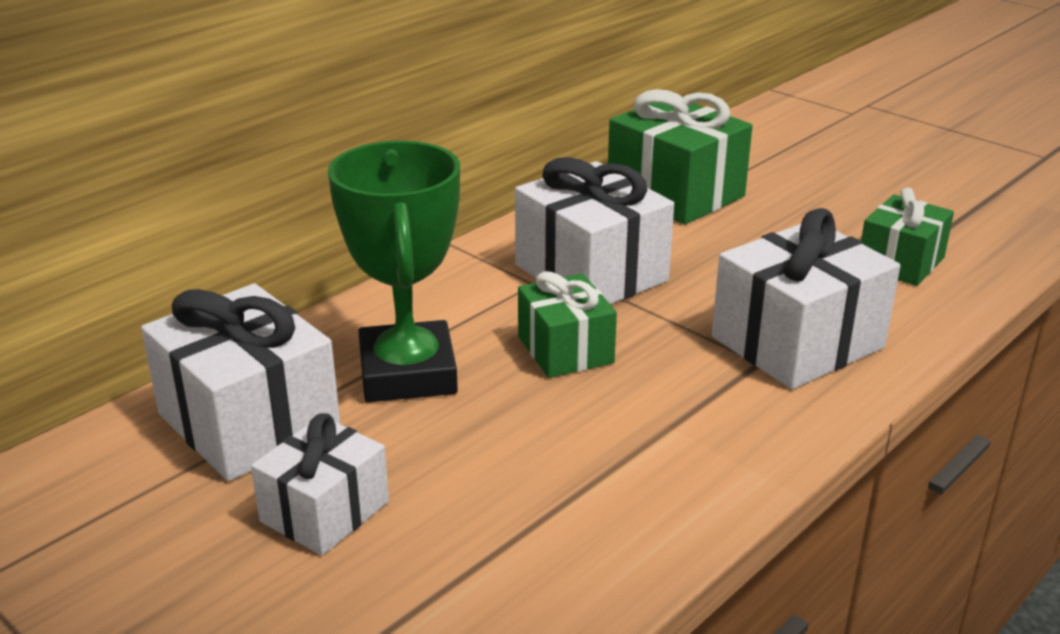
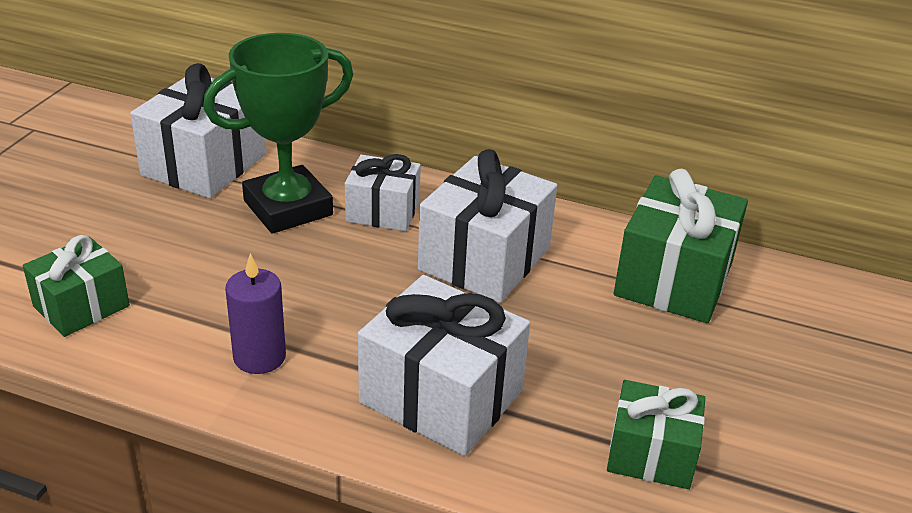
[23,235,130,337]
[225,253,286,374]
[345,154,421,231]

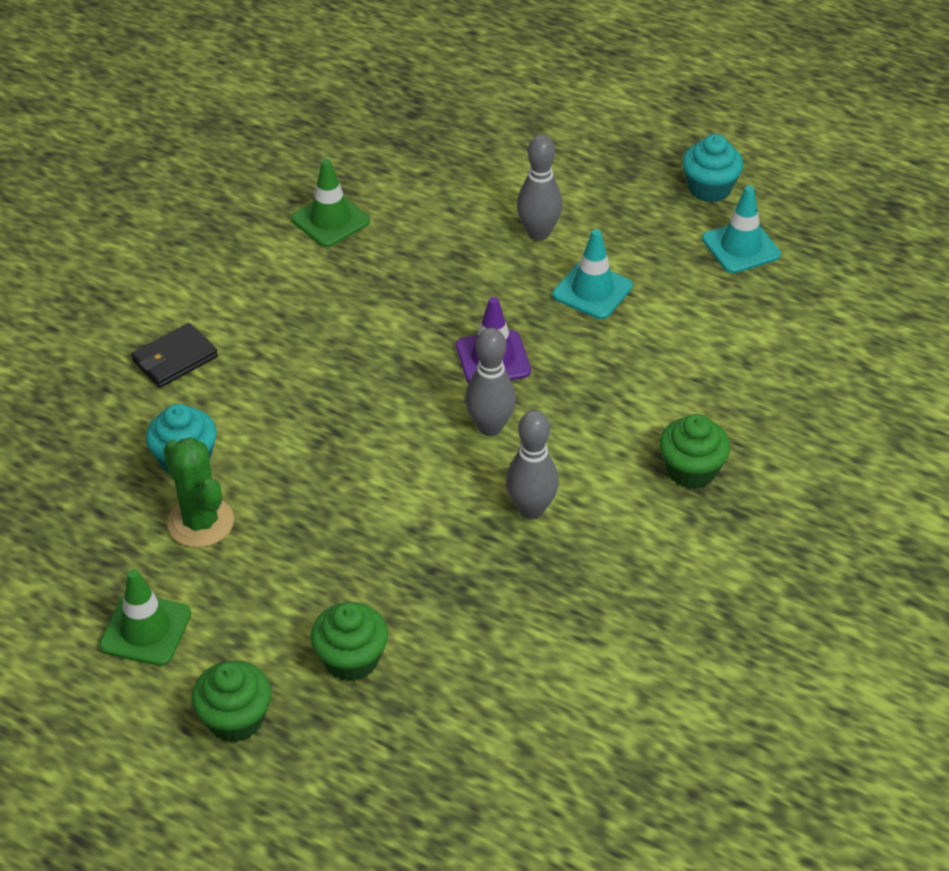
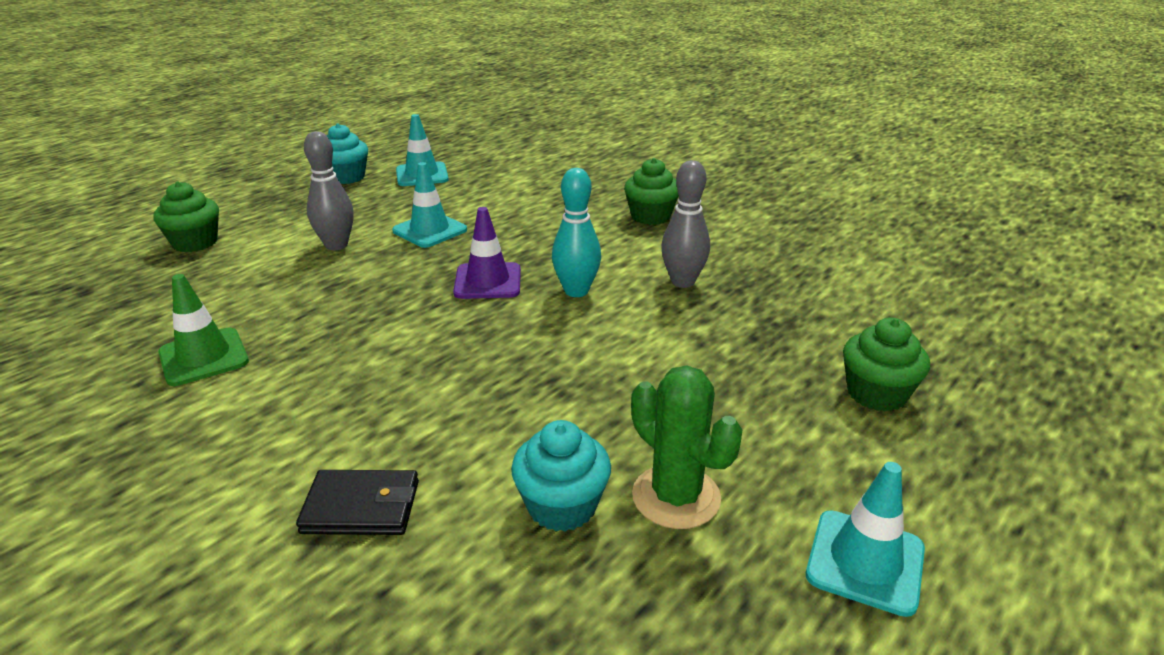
[153,181,219,252]
[296,470,419,535]
[552,168,601,297]
[631,365,742,529]
[806,462,925,617]

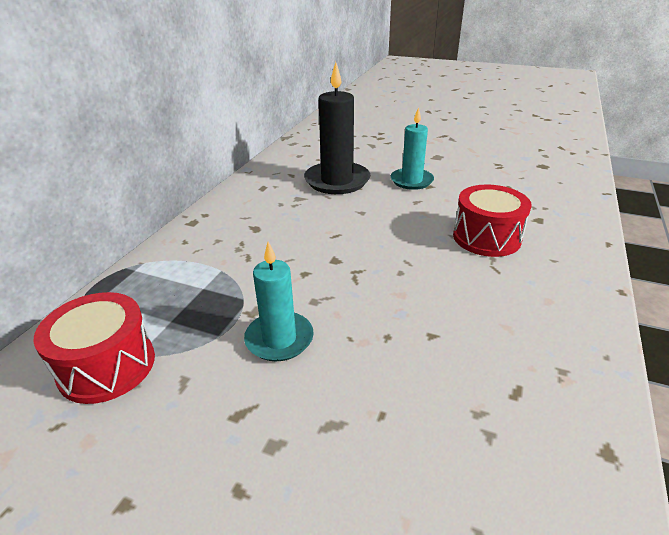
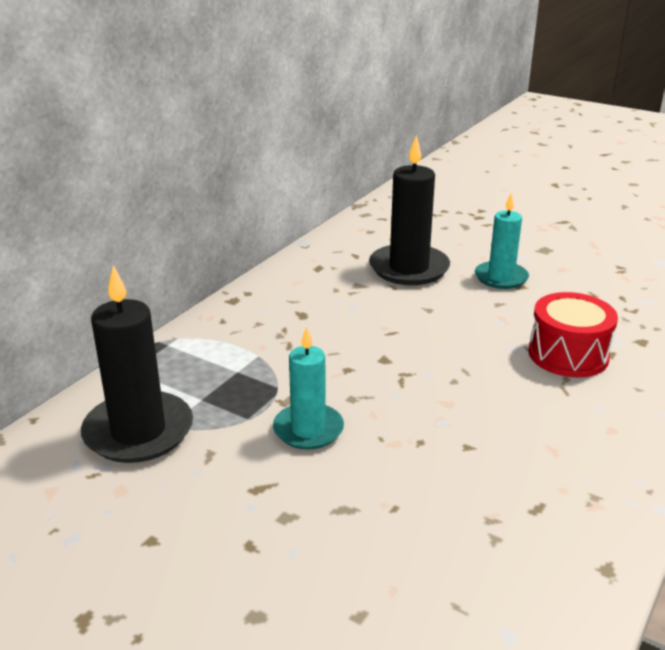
[81,265,193,463]

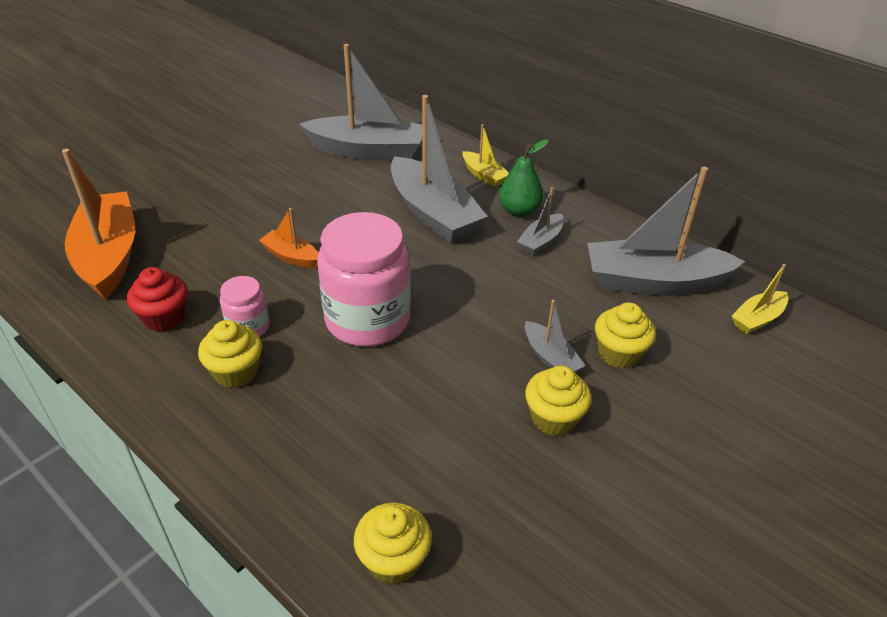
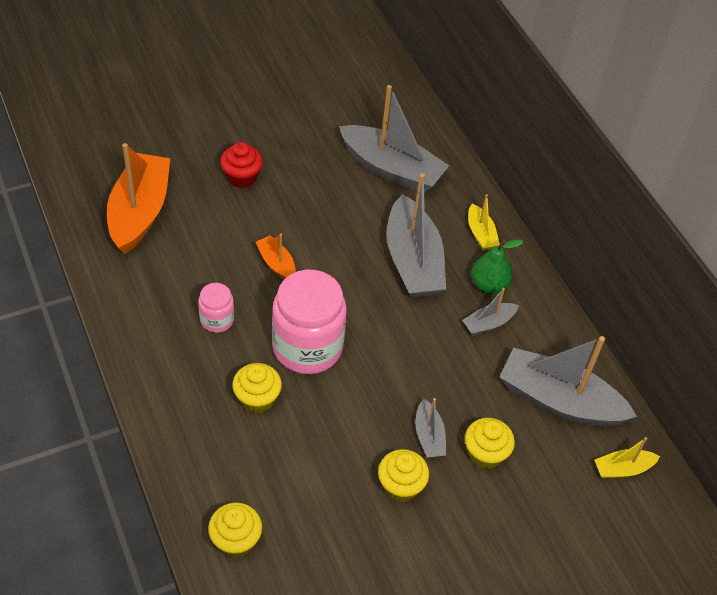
[220,142,263,188]
[232,363,282,413]

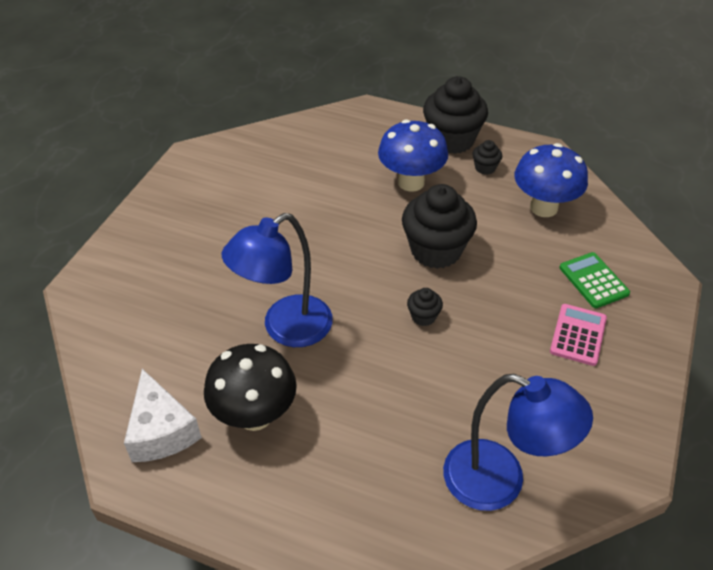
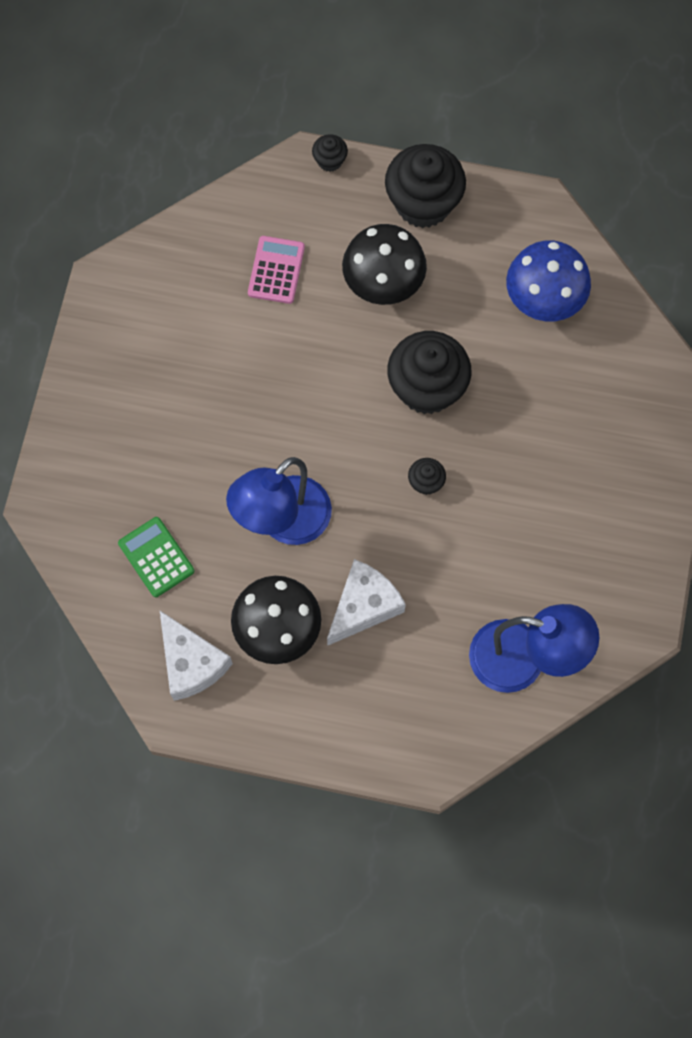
[118,517,194,597]
[248,236,305,304]
[312,134,348,172]
[327,559,406,646]
[342,224,427,305]

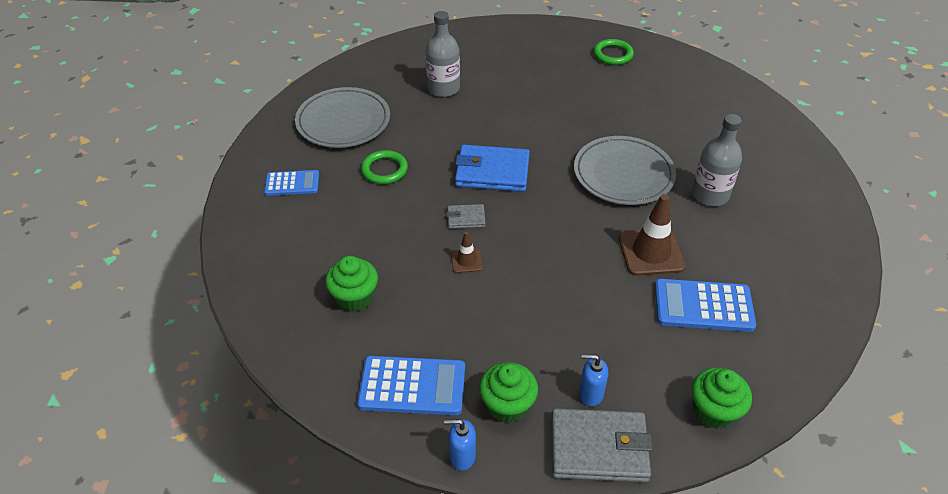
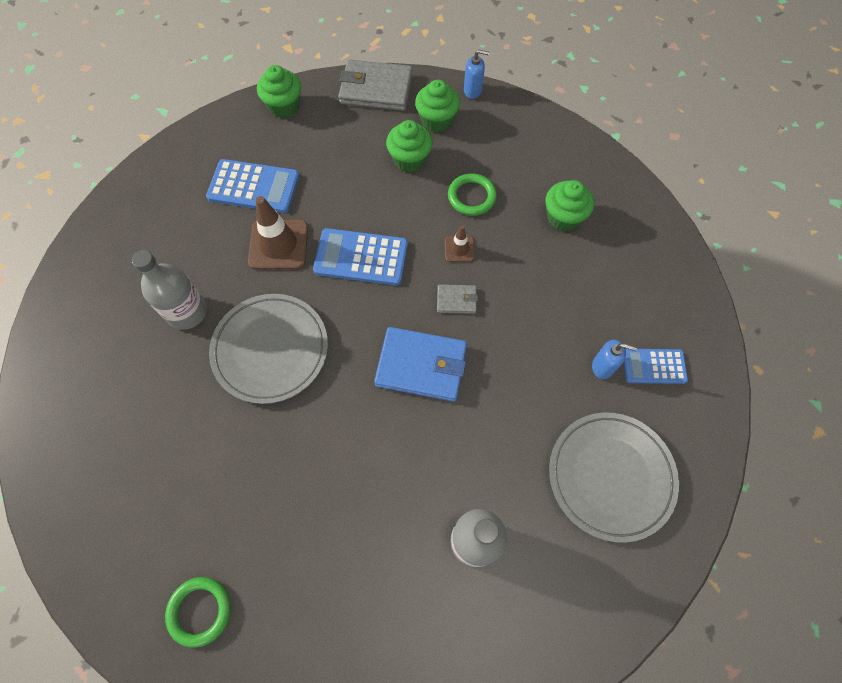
[313,228,408,286]
[386,120,433,172]
[448,173,497,216]
[592,340,637,379]

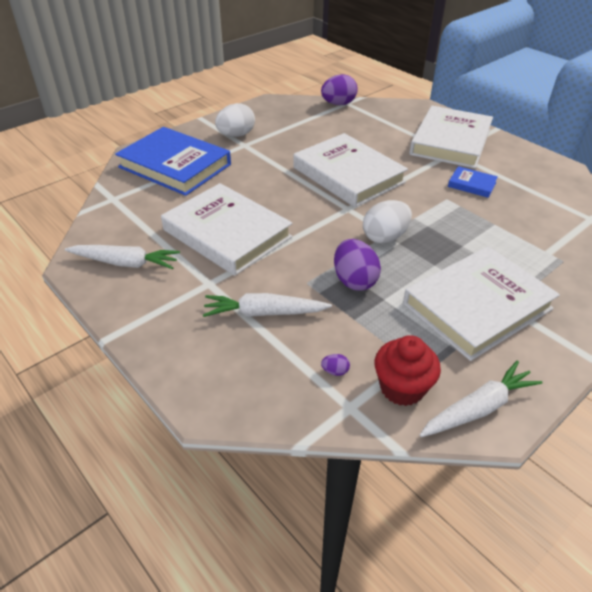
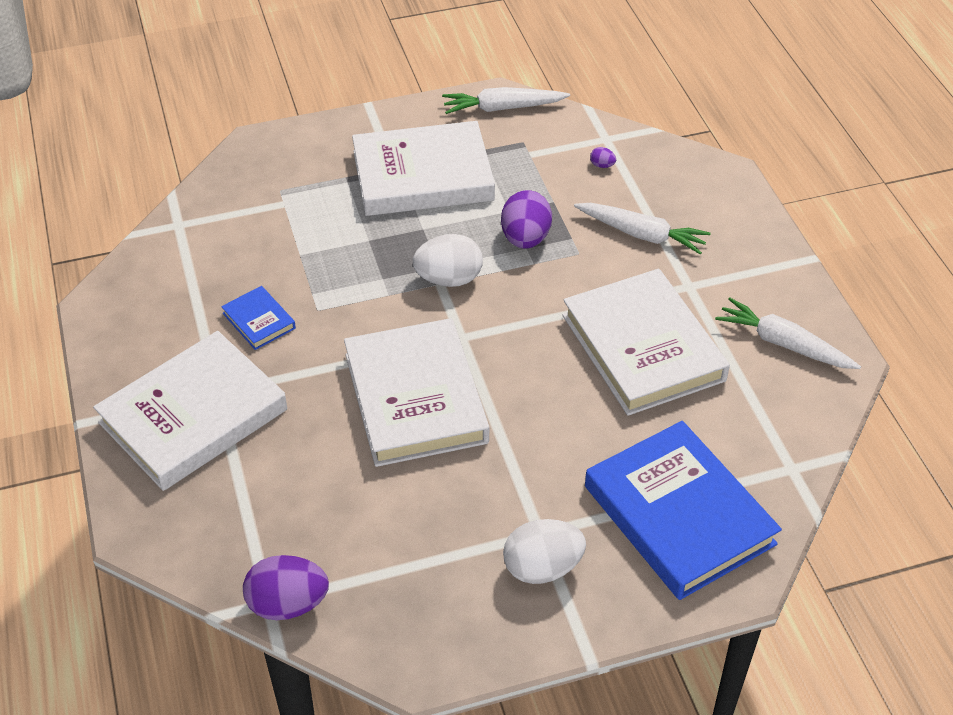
[374,335,441,406] (first image)

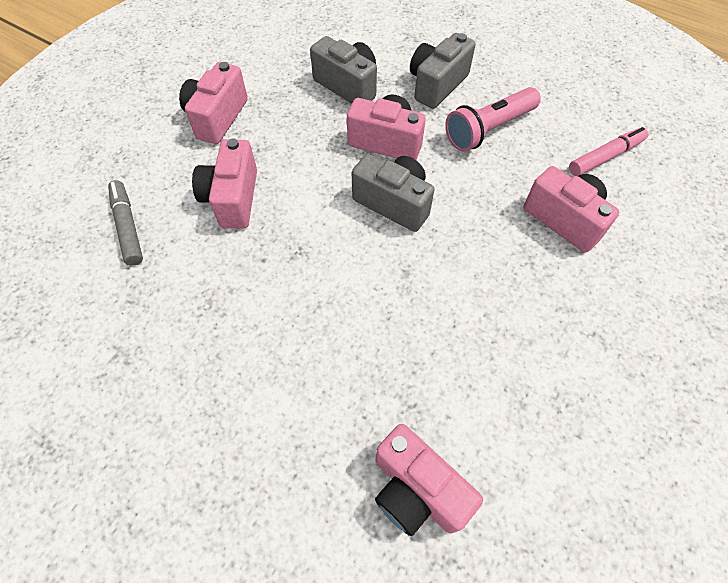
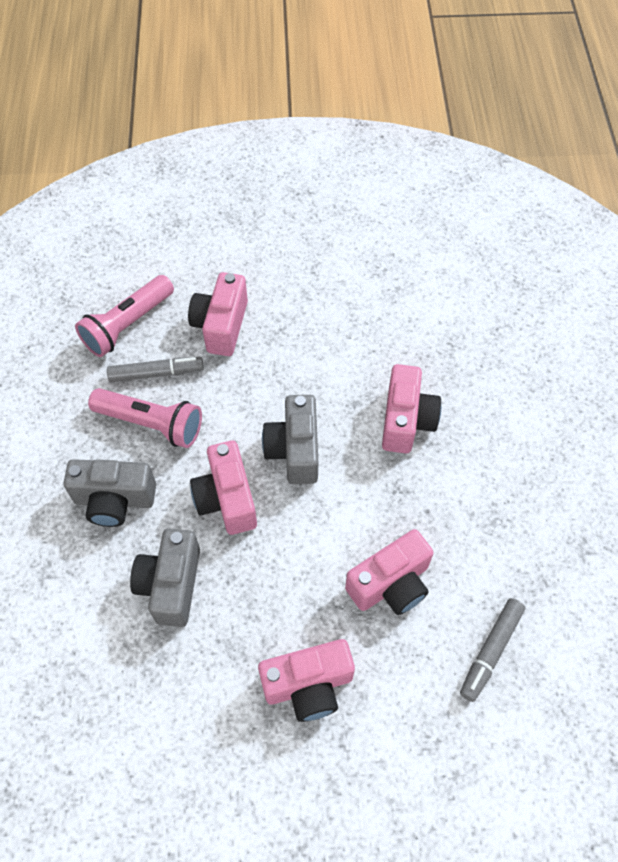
[75,275,174,357]
[107,357,204,382]
[382,364,441,453]

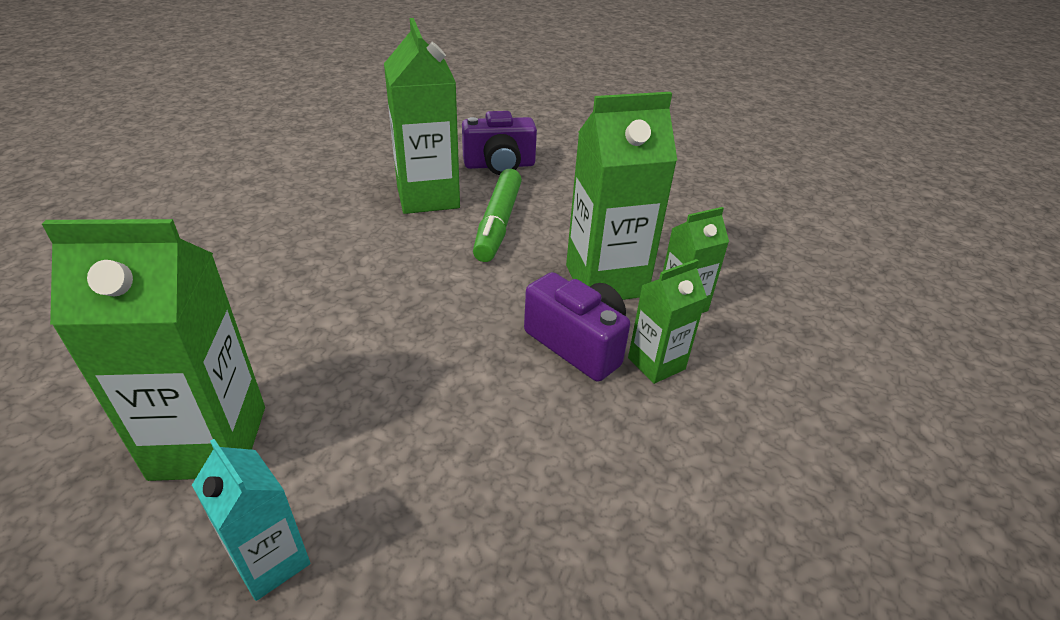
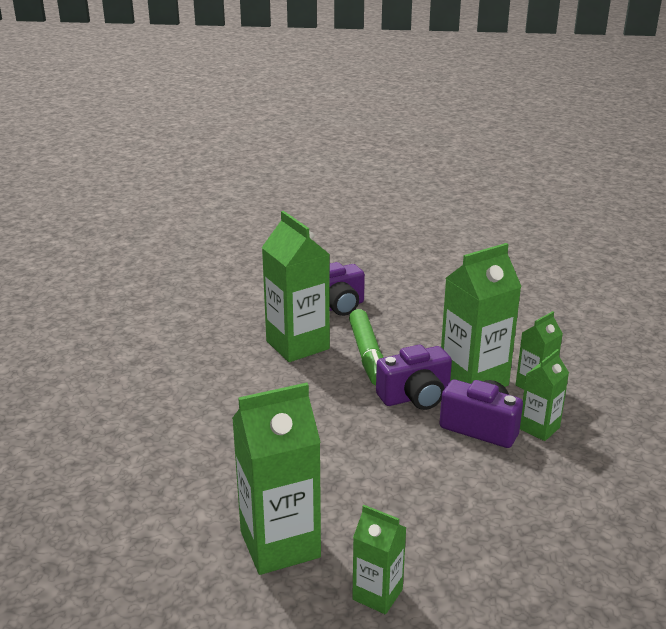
[352,505,407,614]
[376,345,452,410]

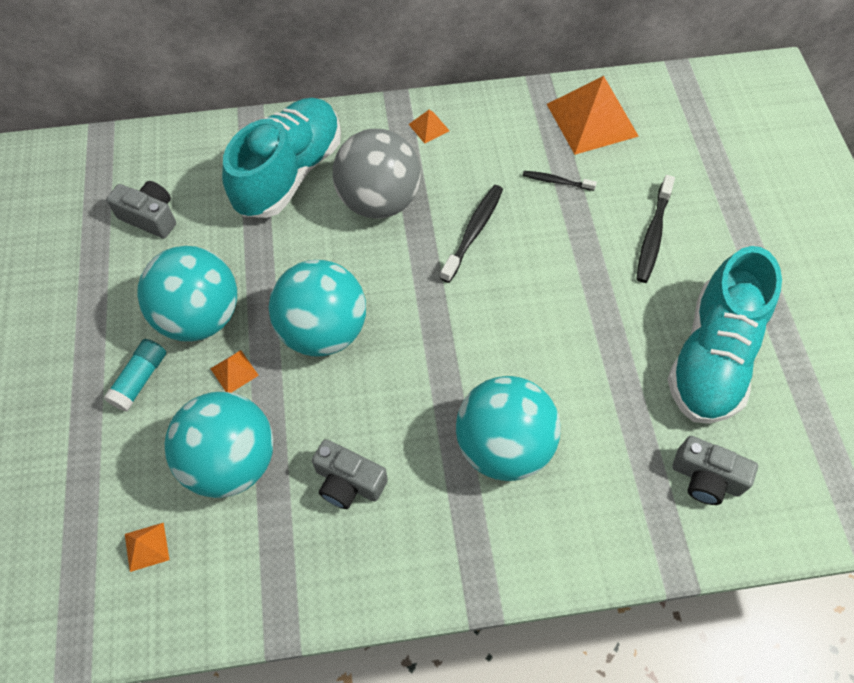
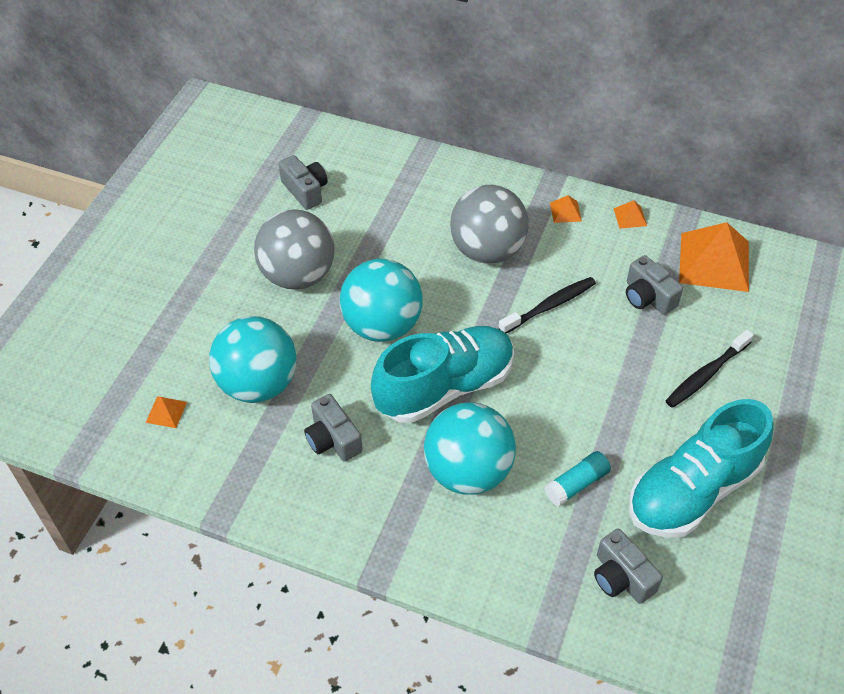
[254,209,334,290]
[371,326,514,423]
[544,451,611,506]
[613,200,647,229]
[626,255,683,315]

